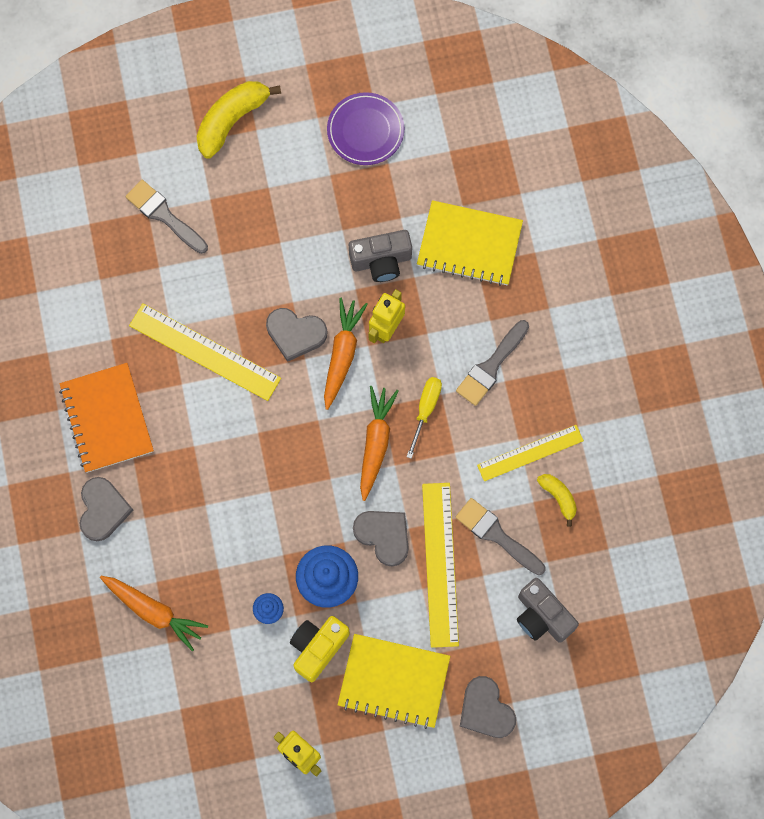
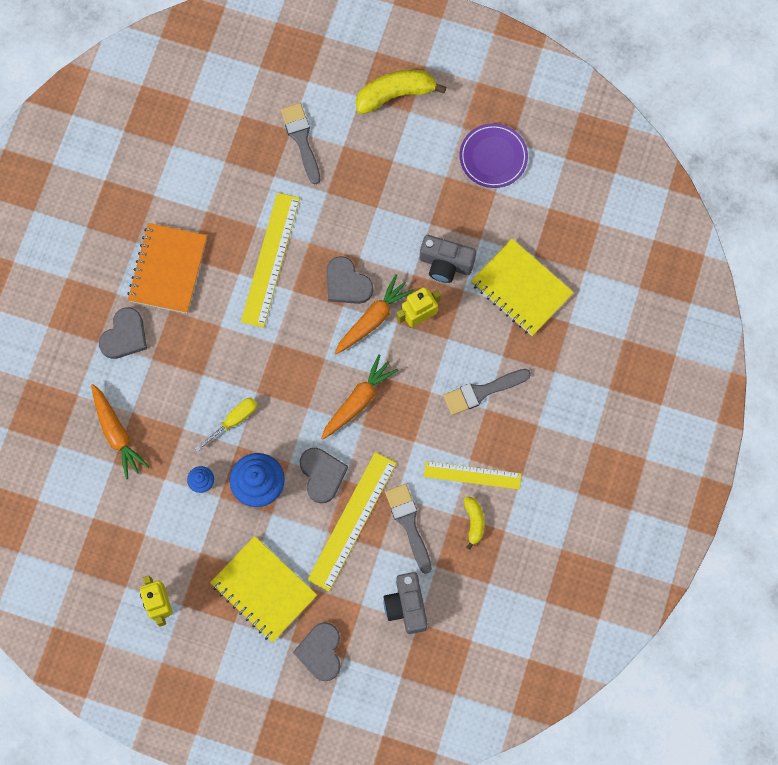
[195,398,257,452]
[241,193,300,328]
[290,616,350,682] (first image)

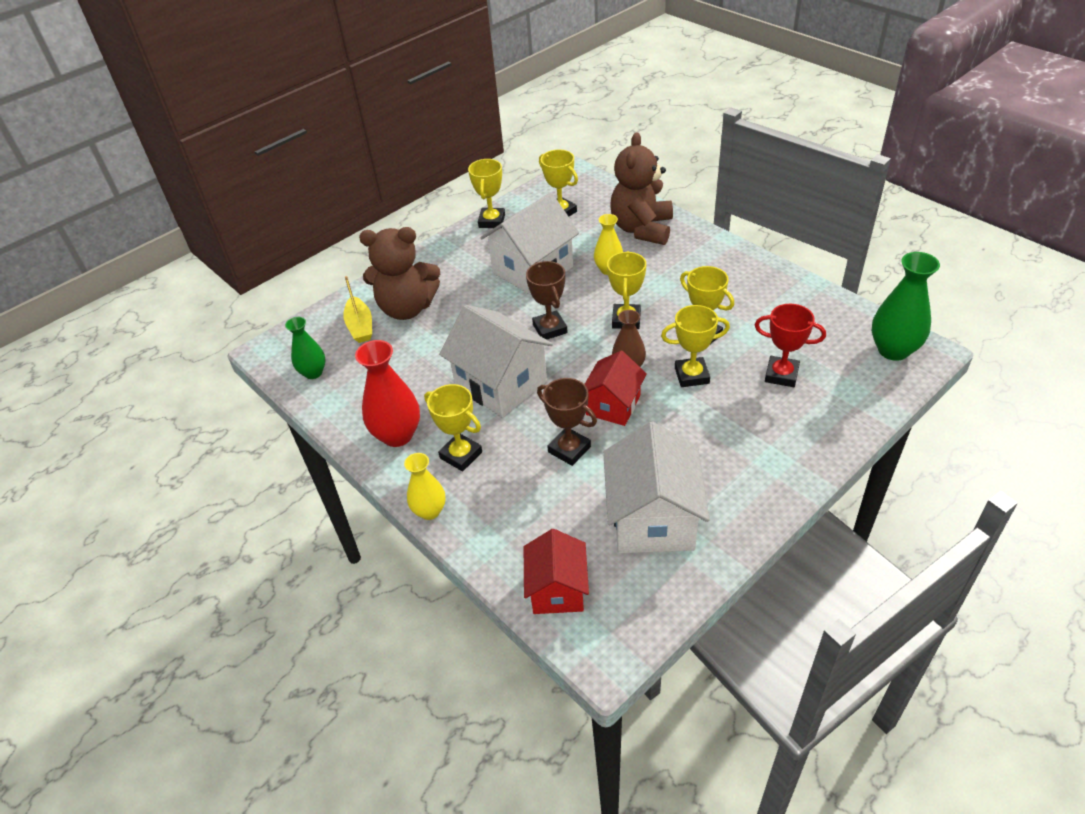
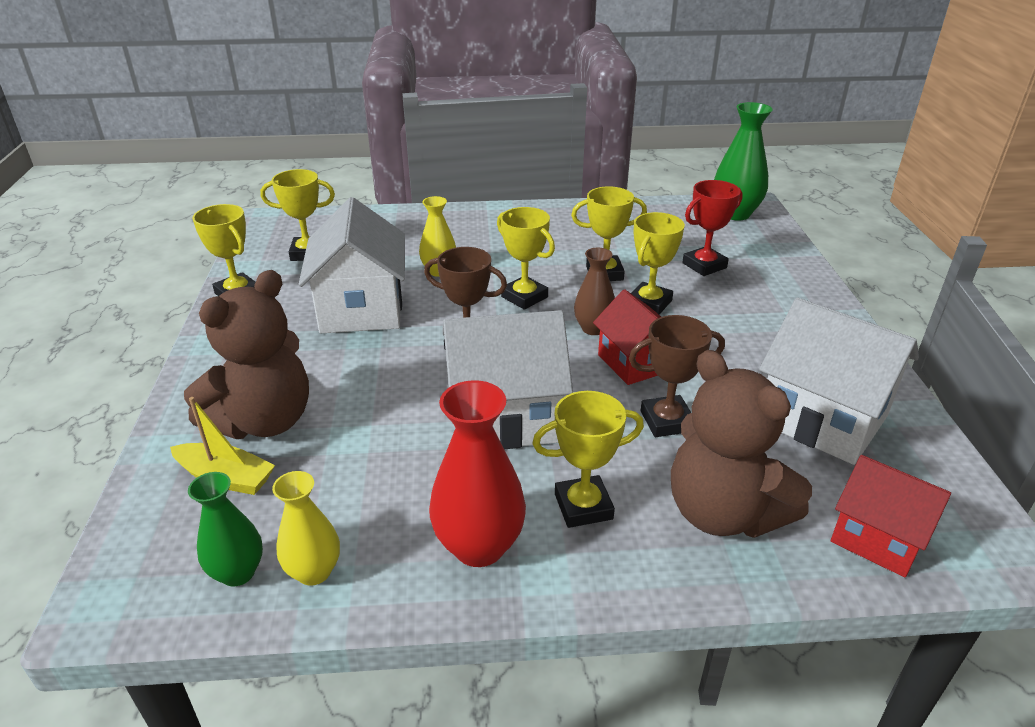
[272,471,340,586]
[671,350,812,538]

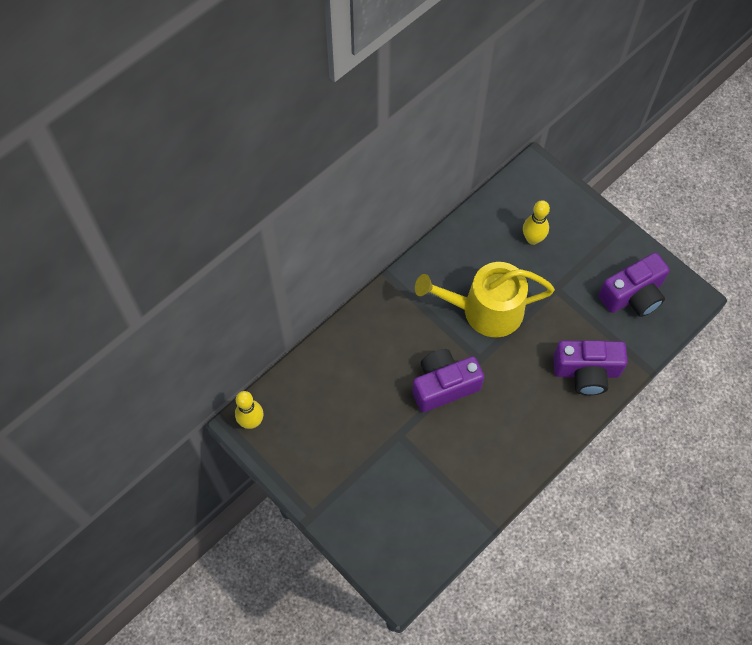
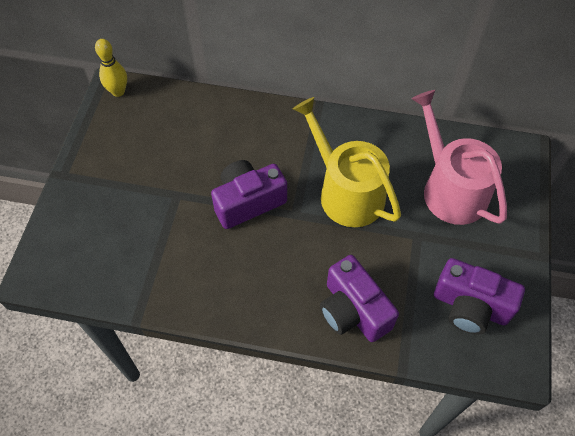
[211,160,287,229]
[412,90,507,225]

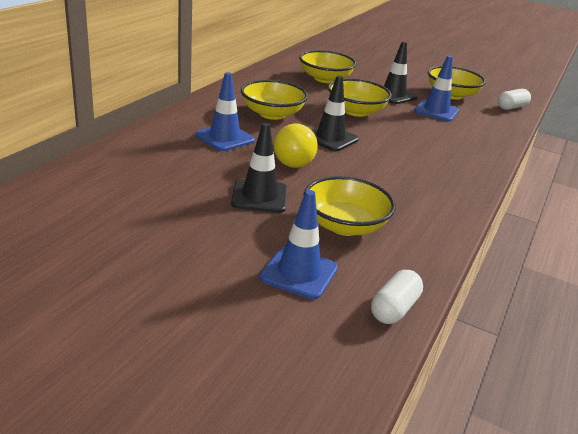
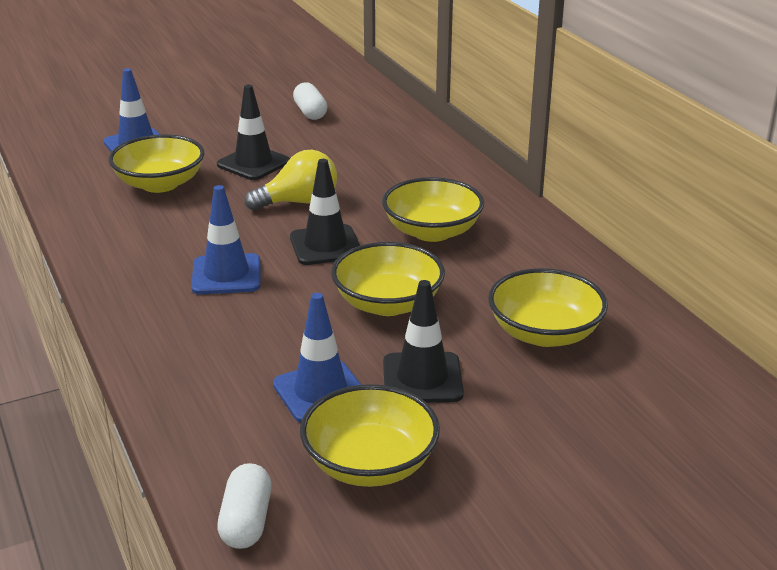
[191,185,260,294]
[245,150,337,211]
[293,82,327,120]

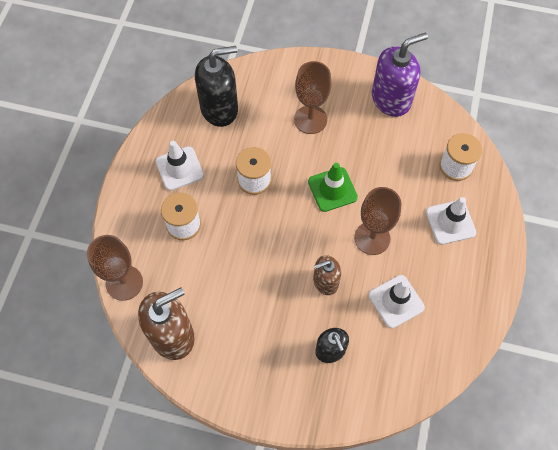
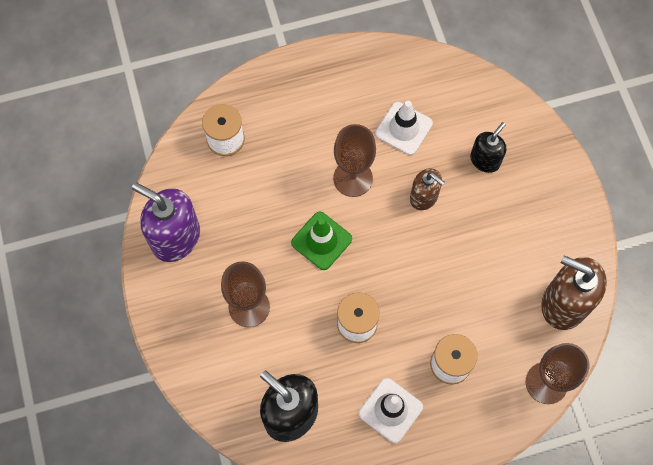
[426,197,476,245] (first image)

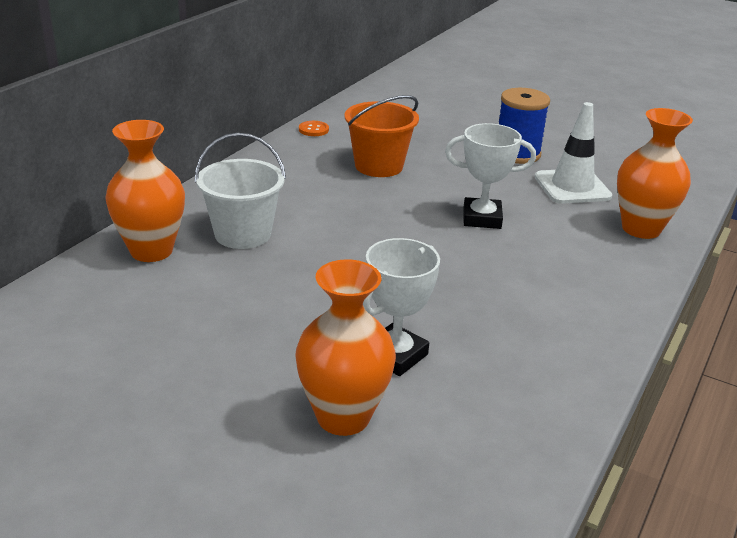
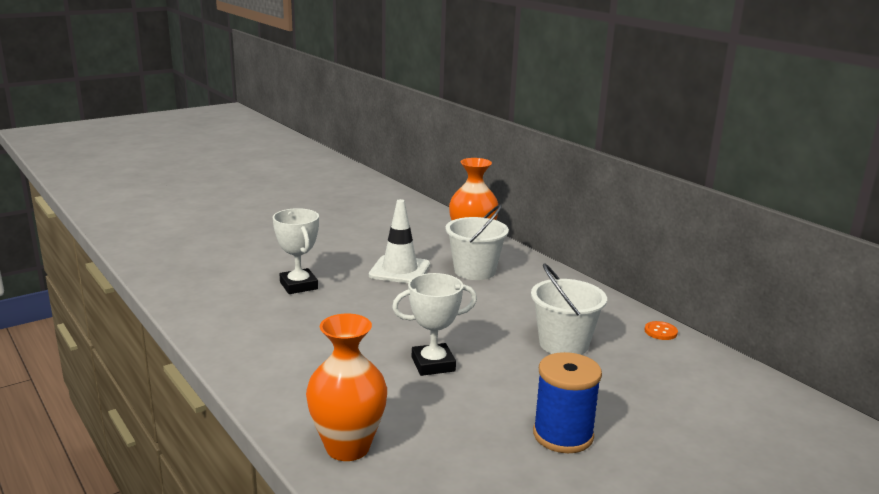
[369,199,430,283]
[392,273,477,376]
[531,263,607,355]
[295,259,396,436] (first image)

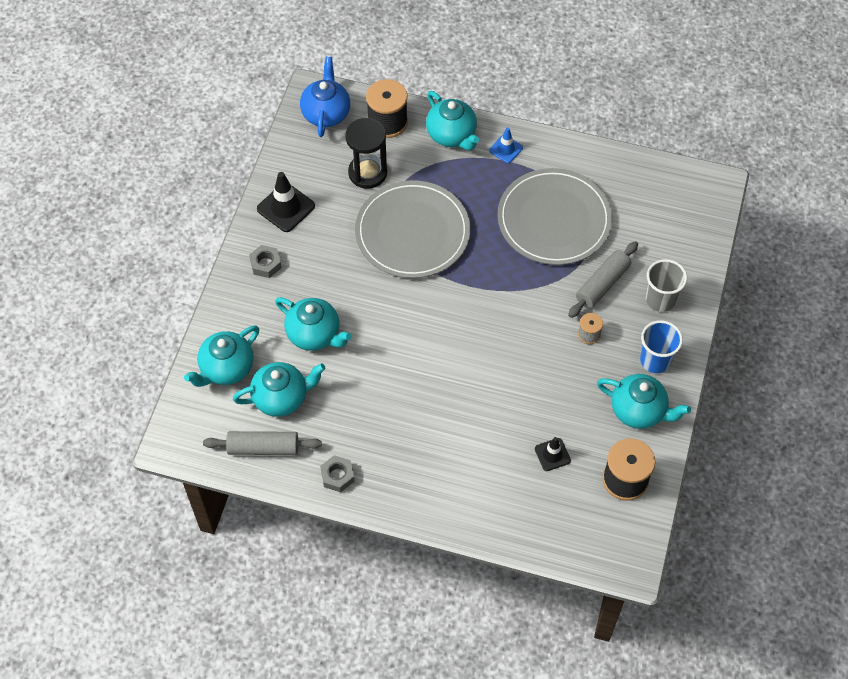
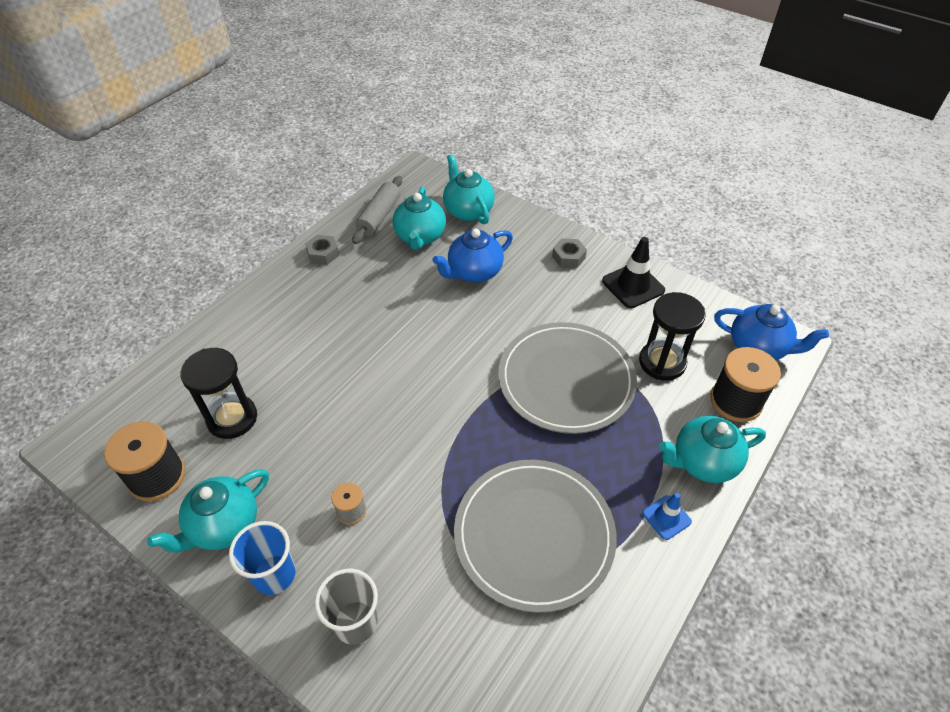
[180,348,257,439]
[432,229,513,283]
[568,241,638,318] (first image)

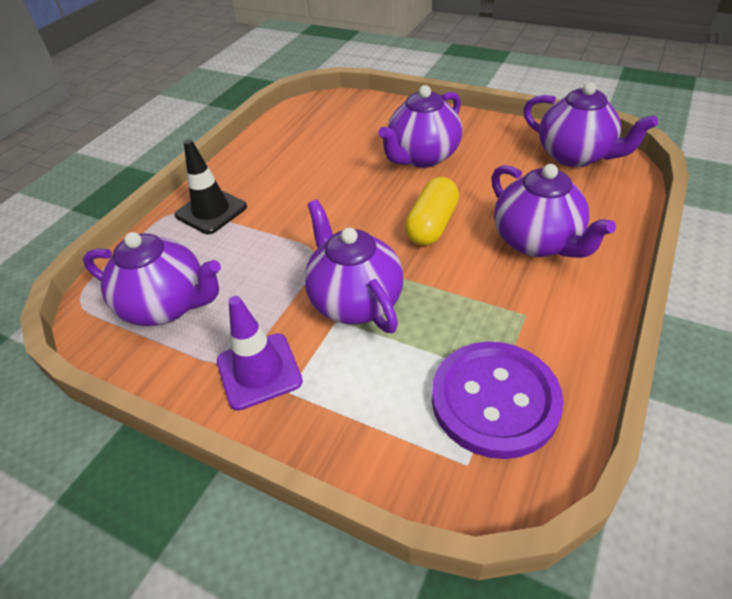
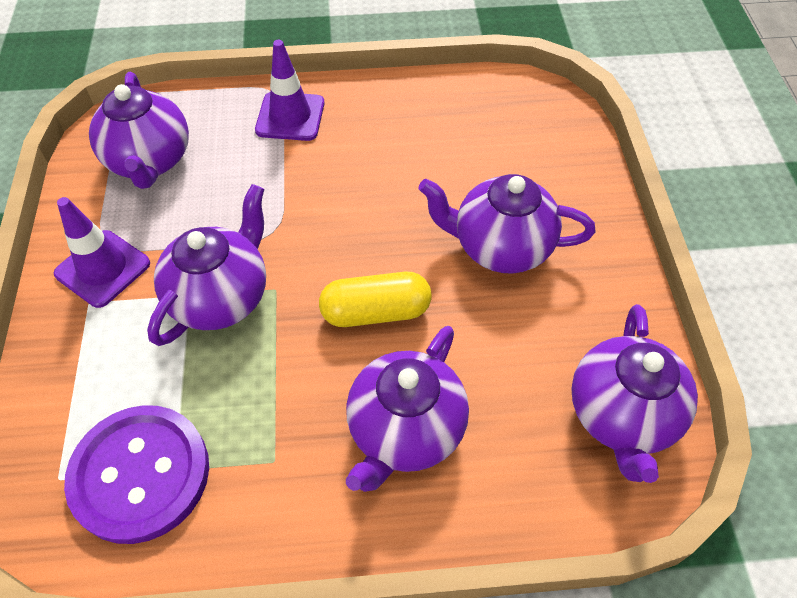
[255,40,324,141]

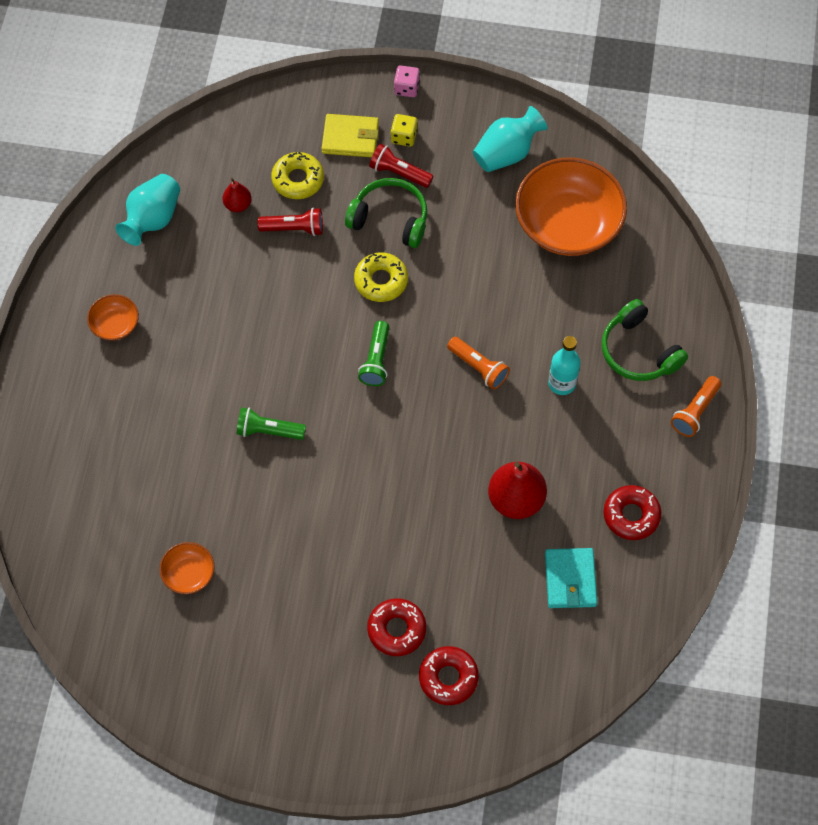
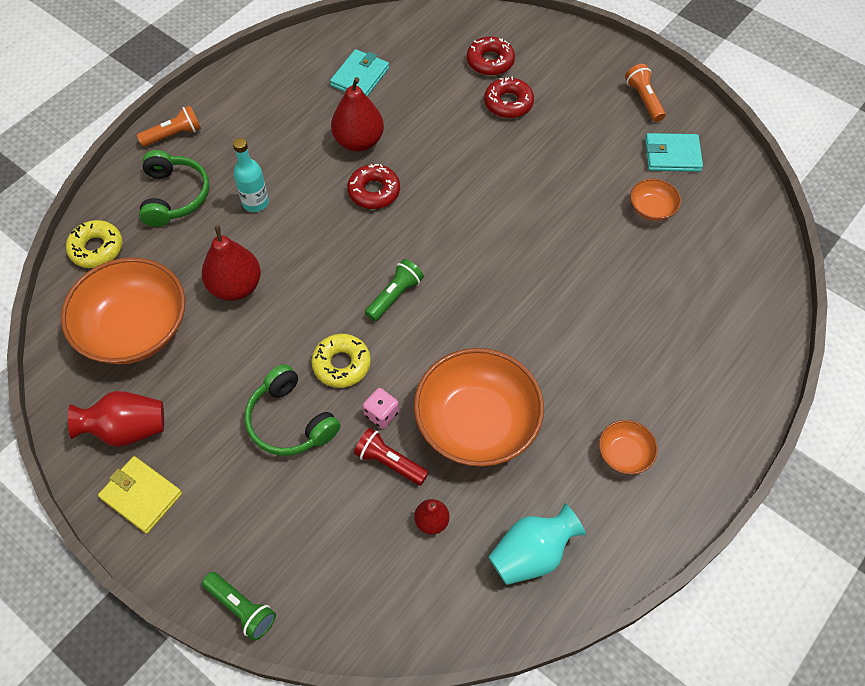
[66,220,122,268]
[68,391,164,447]
[98,456,182,533]
[202,225,261,301]
[202,572,276,641]
[347,164,400,209]
[363,388,399,429]
[414,348,544,467]
[625,64,666,122]
[645,133,703,172]
[369,144,433,188] (first image)
[391,114,417,147] (first image)

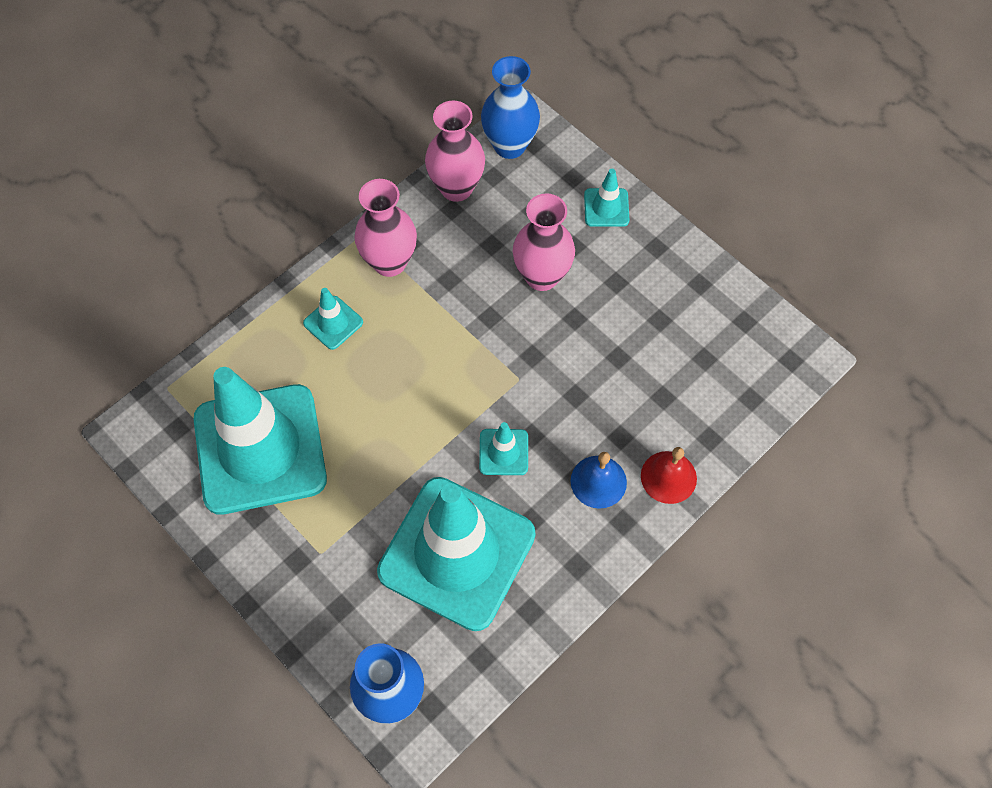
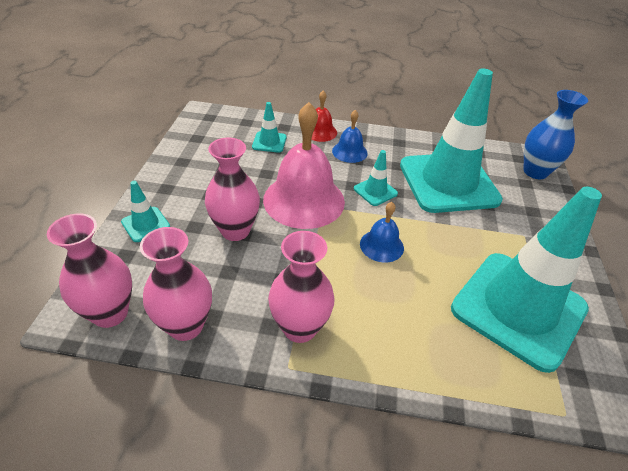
[47,213,132,328]
[252,102,286,153]
[263,102,345,229]
[360,202,404,263]

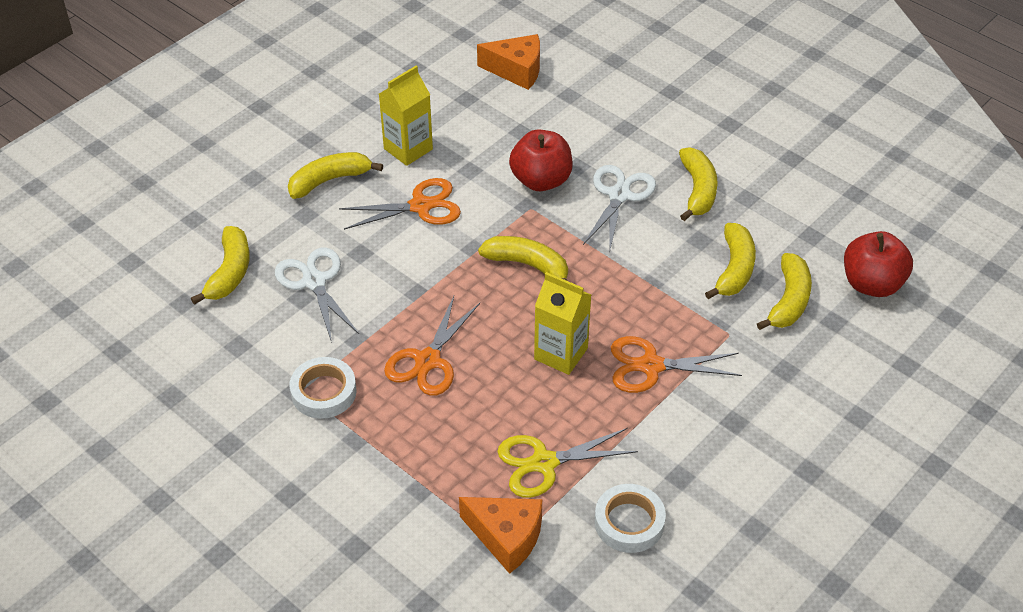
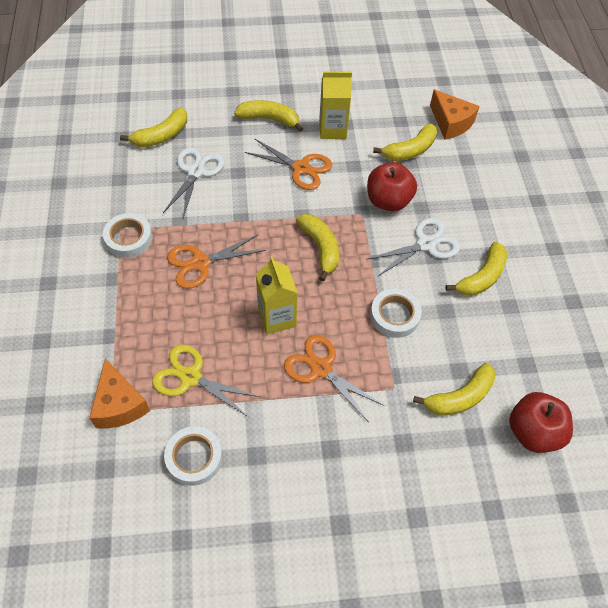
[370,289,422,338]
[373,123,437,161]

